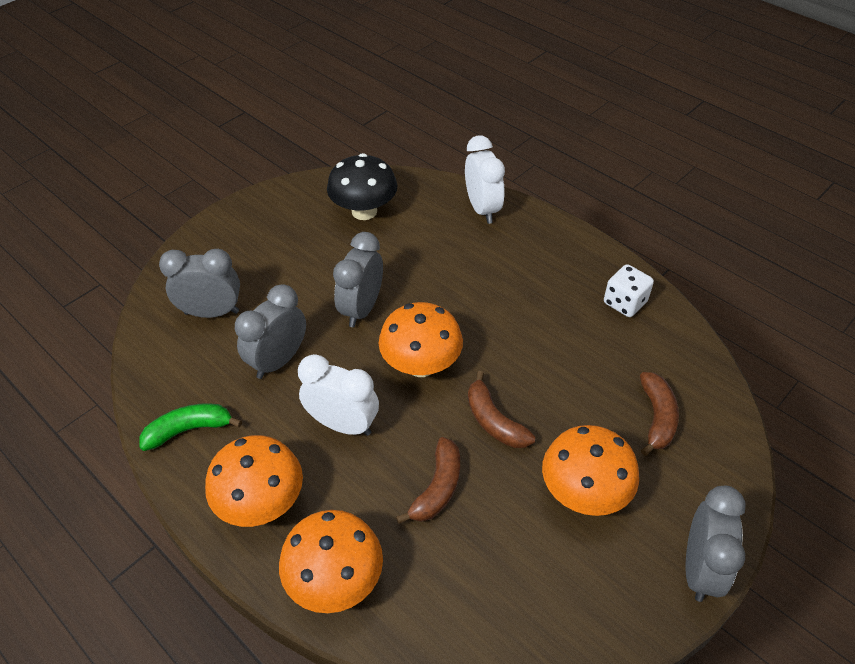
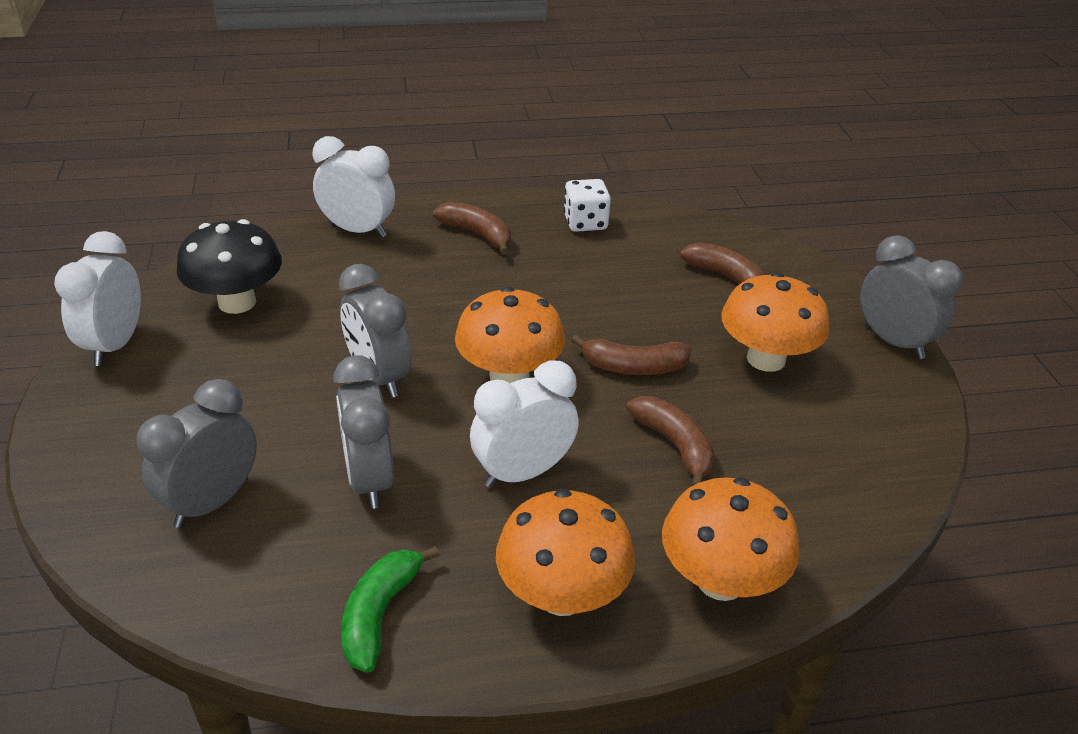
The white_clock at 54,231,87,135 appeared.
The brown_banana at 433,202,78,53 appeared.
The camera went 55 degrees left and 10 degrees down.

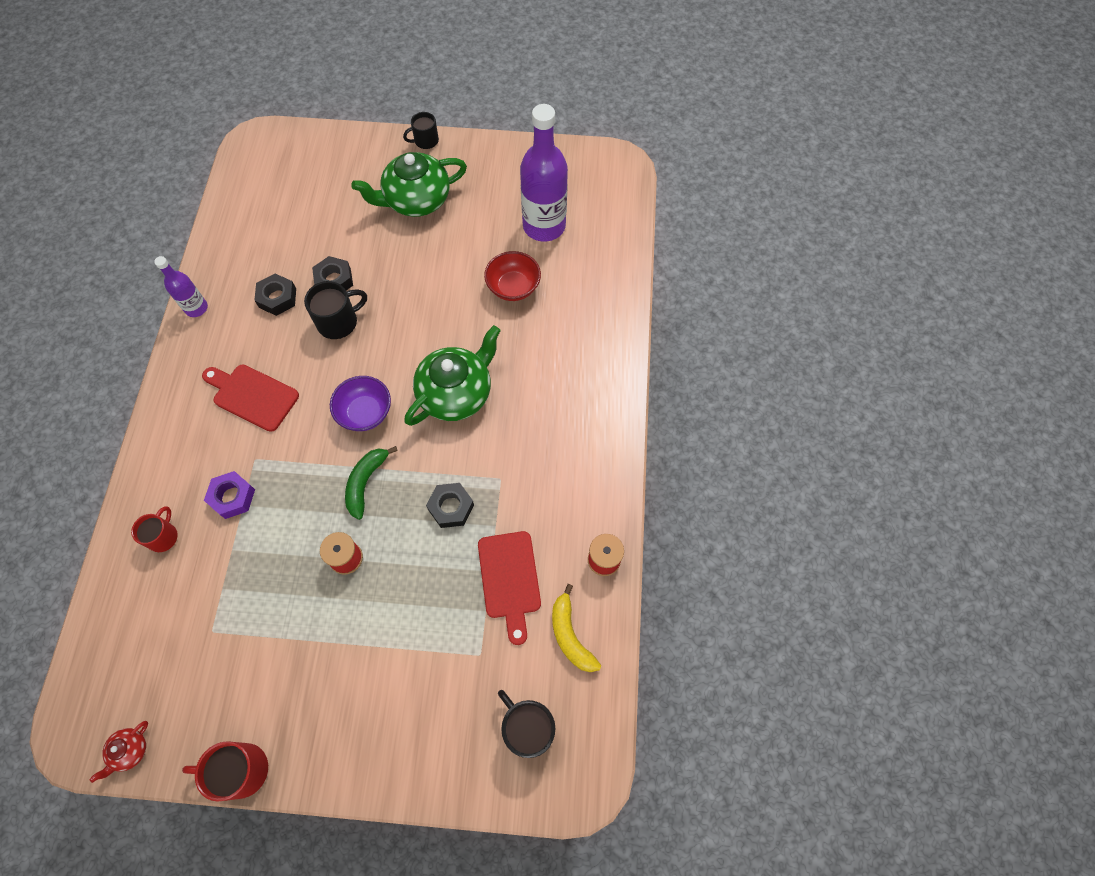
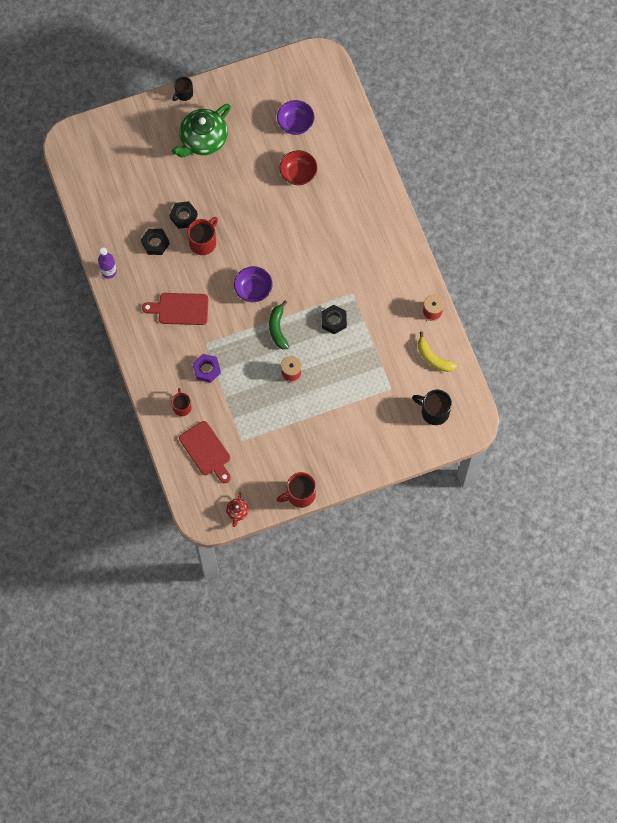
The green_teapot at 404,325,97,101 disappeared.
The red_cutting_board moved from 478,531,63,114 to 179,421,52,62.
The purple_bottle at 520,104,48,137 was replaced by the purple_bowl at 277,100,37,35.
The black_mug at 304,281,63,58 became the red_mug at 187,217,31,38.
The camera went 25 degrees left and 5 degrees up.

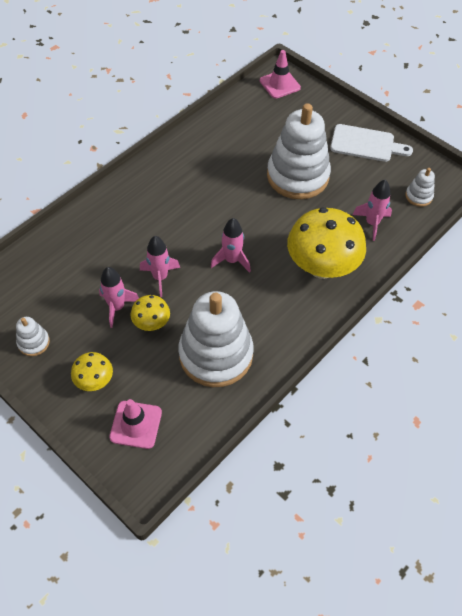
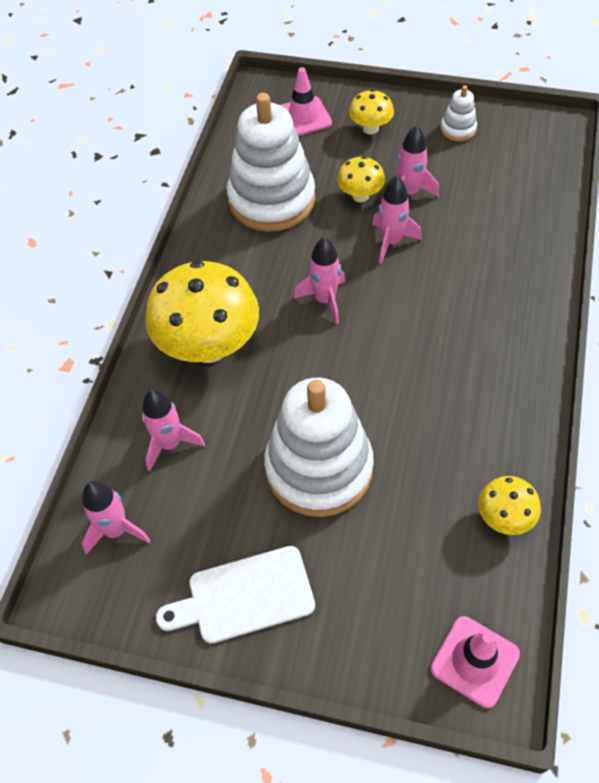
The yellow_mushroom at 478,476,63,59 appeared.
The white_stacking_toy at 405,168,30,39 was replaced by the pink_rocket at 82,481,69,74.
The camera went 155 degrees right and 0 degrees up.

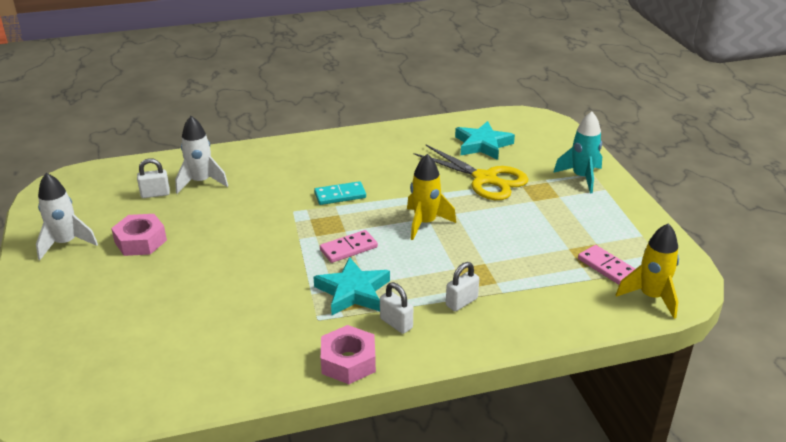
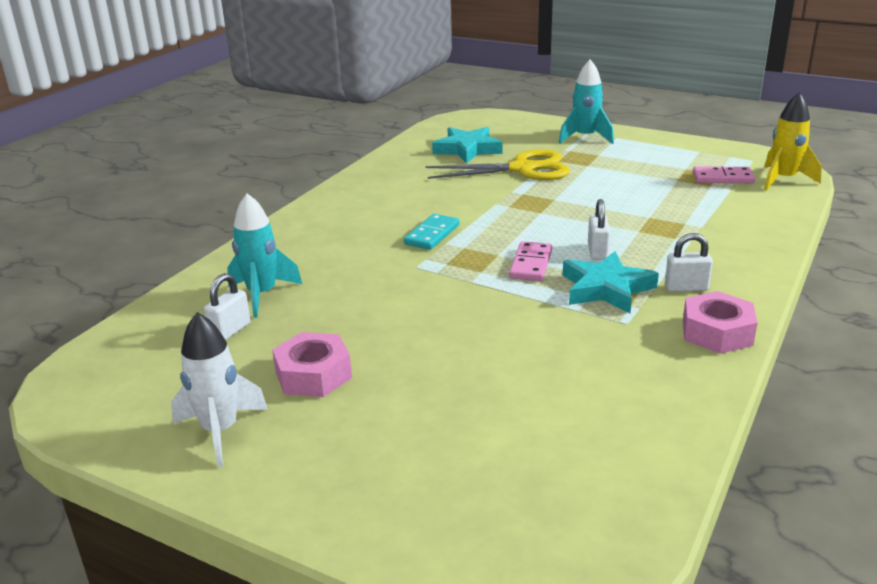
The yellow_rocket at 407,154,49,86 disappeared.
The white_padlock moved from 446,262,33,49 to 588,199,22,61.
The white_rocket at 175,116,53,78 became the turquoise_rocket at 227,193,75,125.
The camera went 45 degrees left and 5 degrees down.

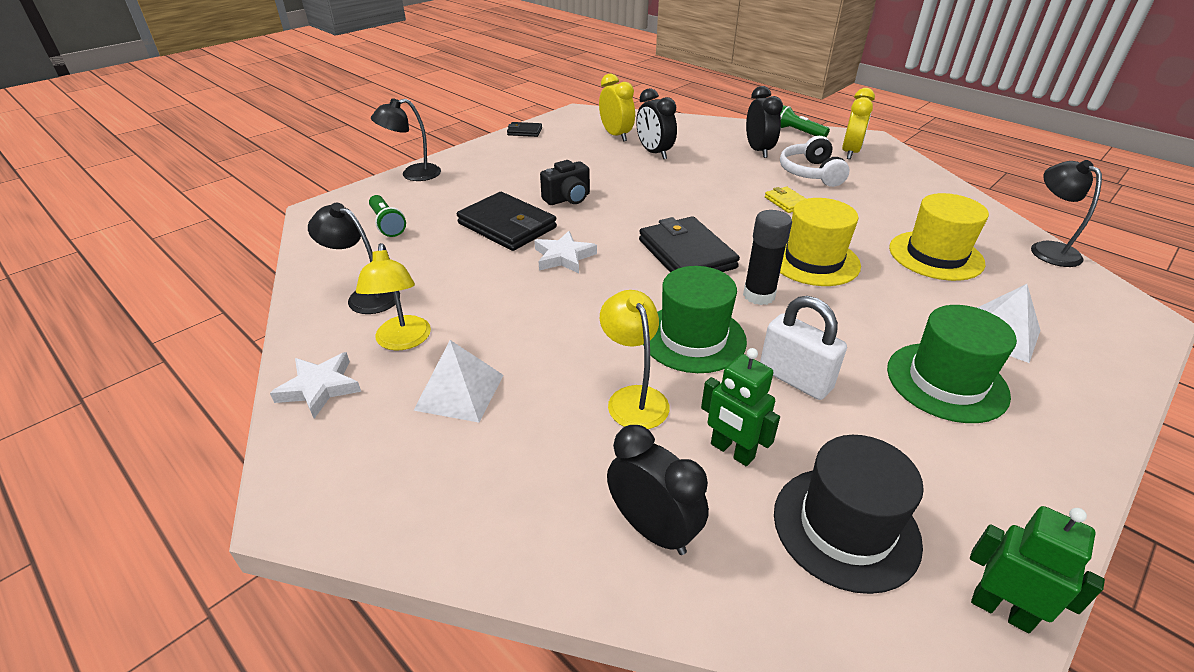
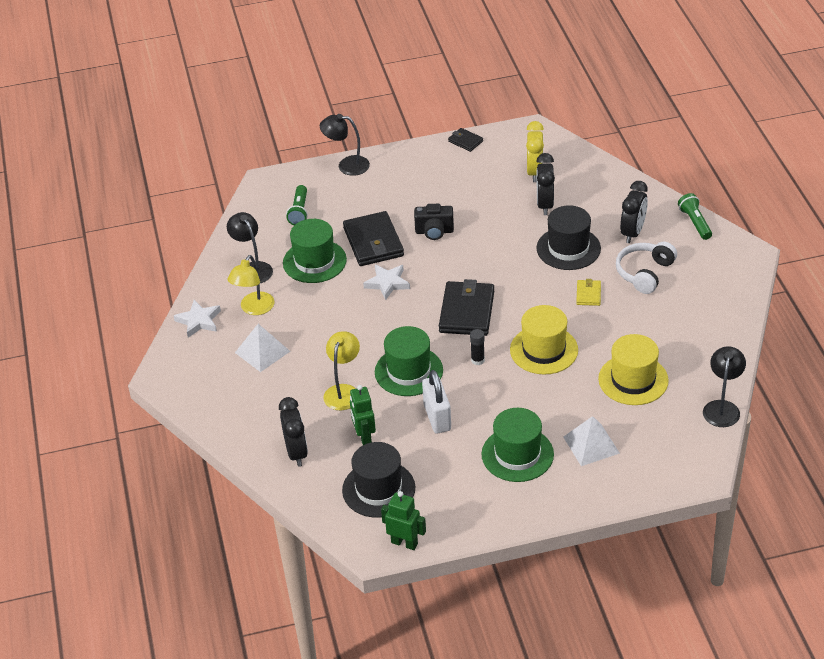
The yellow_clock at 842,88,33,71 disappeared.
The green_hat at 283,219,64,64 appeared.
The black_hat at 536,205,65,65 appeared.
The green_robot at 970,506,135,127 turned 45 degrees counterclockwise.
The black_glue_stick at 743,210,49,95 changed to 0.61 times the size.
The camera went 35 degrees right and 5 degrees up.

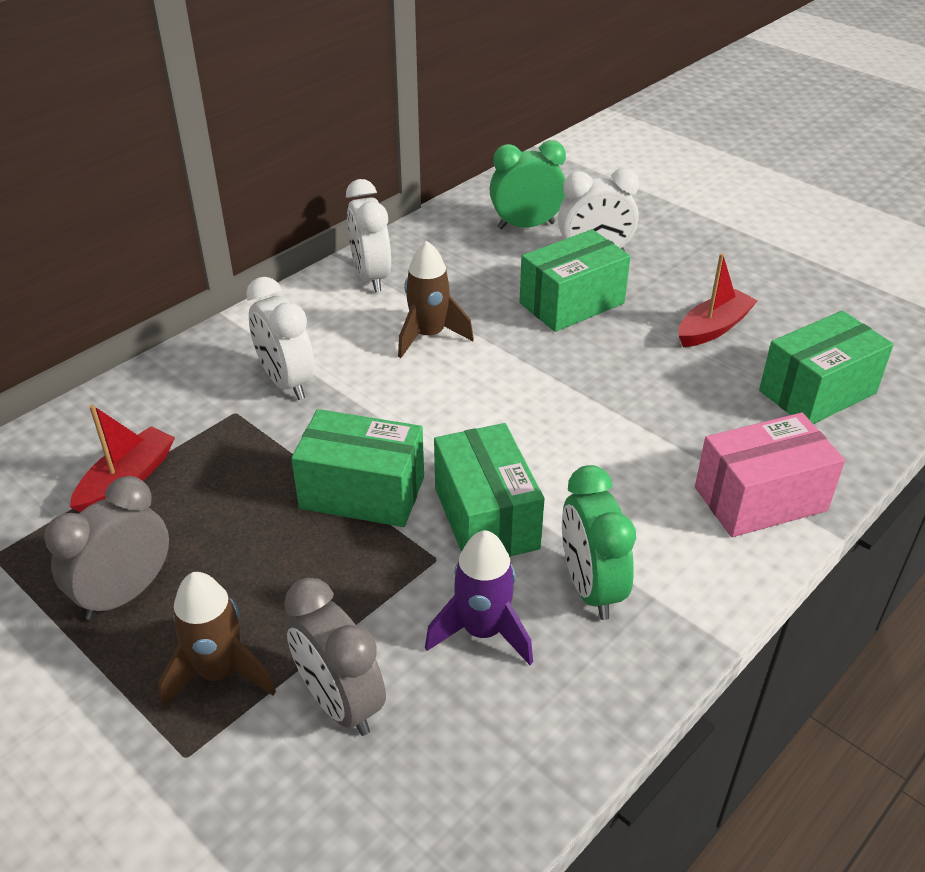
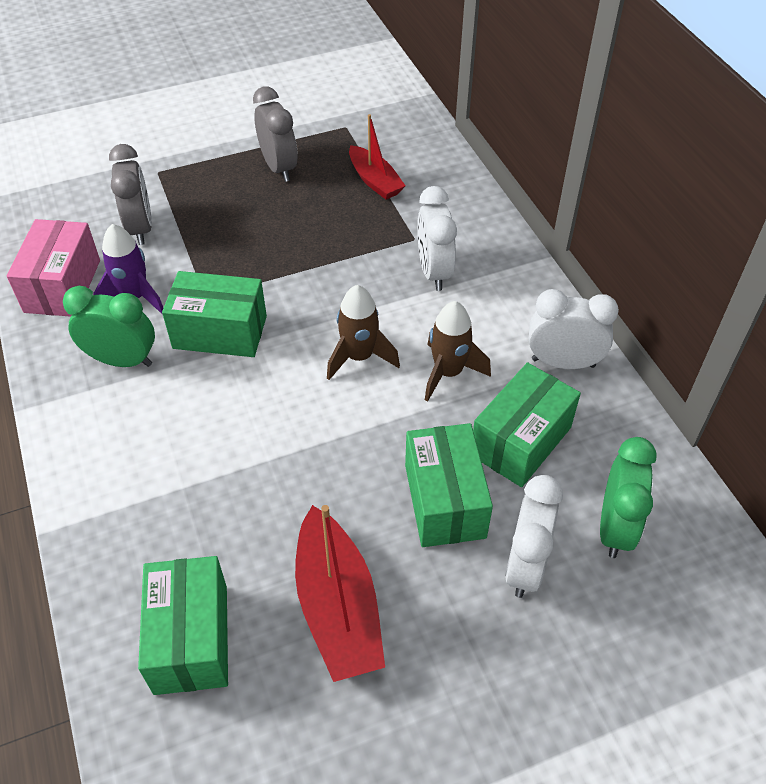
The brown_rocket moved from 158,572,118,136 to 327,285,73,95.
The green_box moved from 291,409,133,118 to 473,362,108,125.
The pink_box moved from 695,413,150,124 to 7,219,93,98.
The white_clock at 246,277,69,123 turned 90 degrees counterclockwise.
The grey_clock at 284,578,102,158 turned 90 degrees clockwise.
The red_boat at 679,253,79,94 changed to 1.54 times the size.
The camera went 115 degrees right and 10 degrees up.

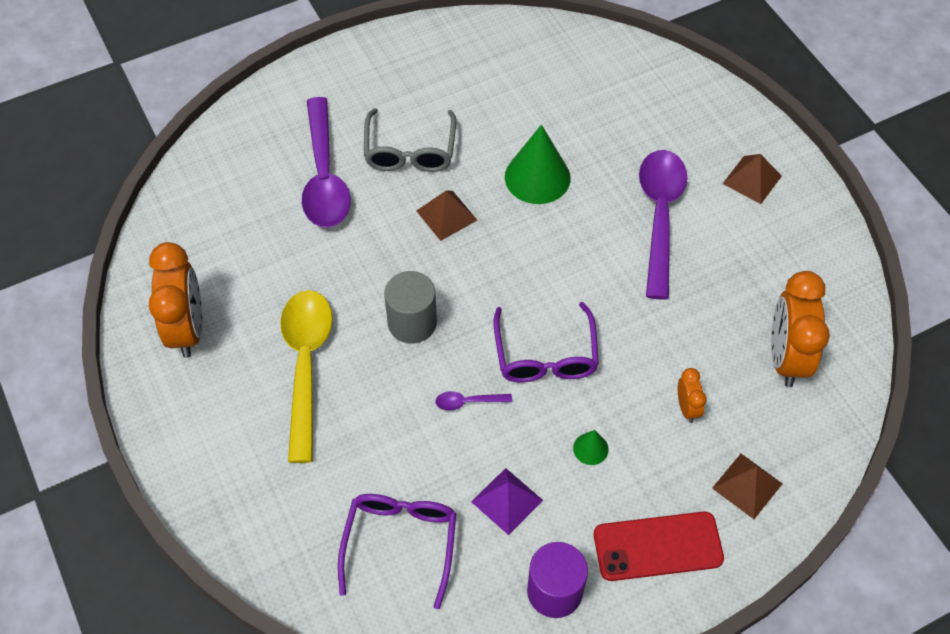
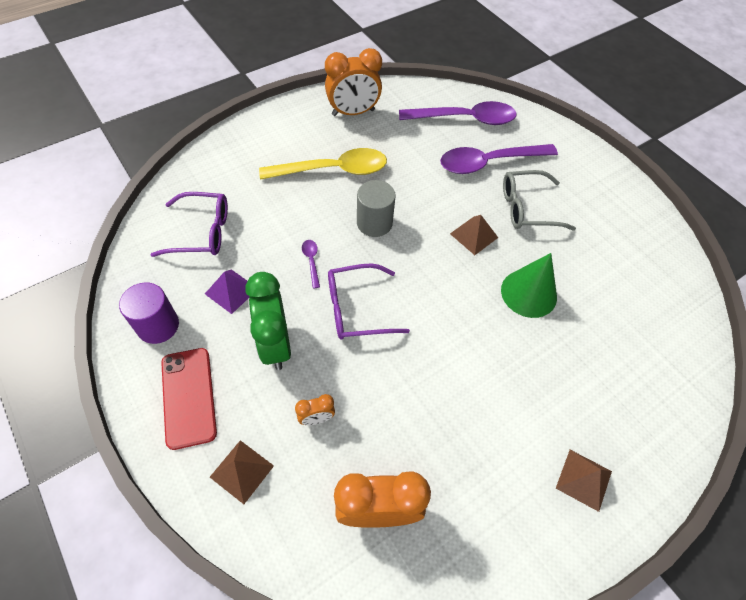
The purple_spoon moved from 639,150,48,150 to 399,101,118,24.
The green_cone at 573,430,36,35 was replaced by the green_clock at 245,272,46,98.
The camera went 80 degrees right and 0 degrees up.

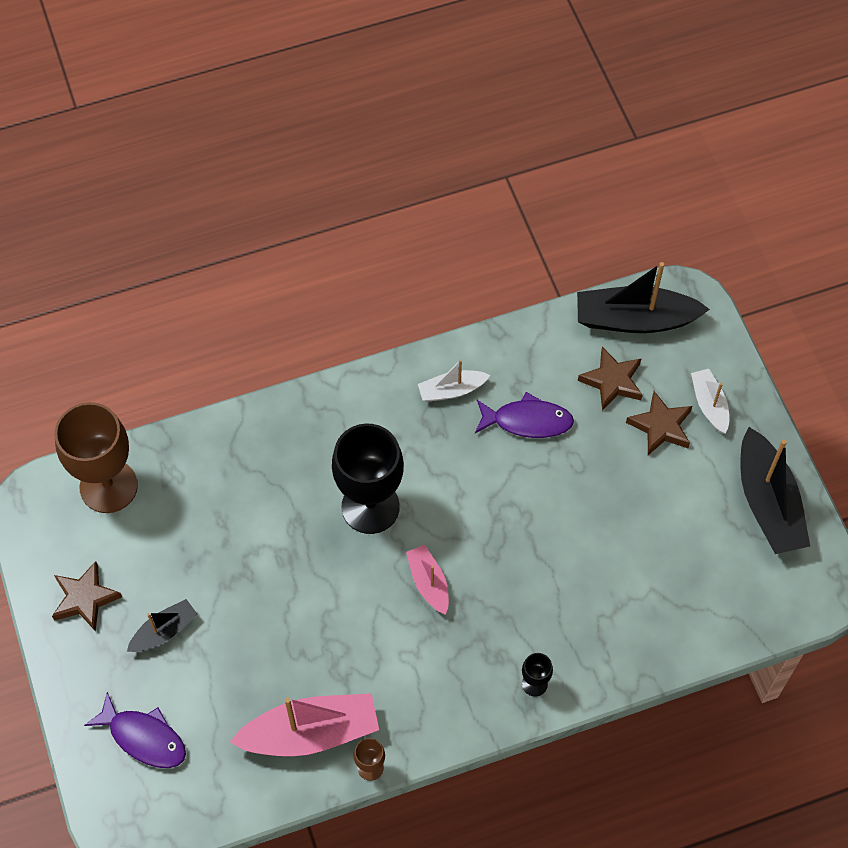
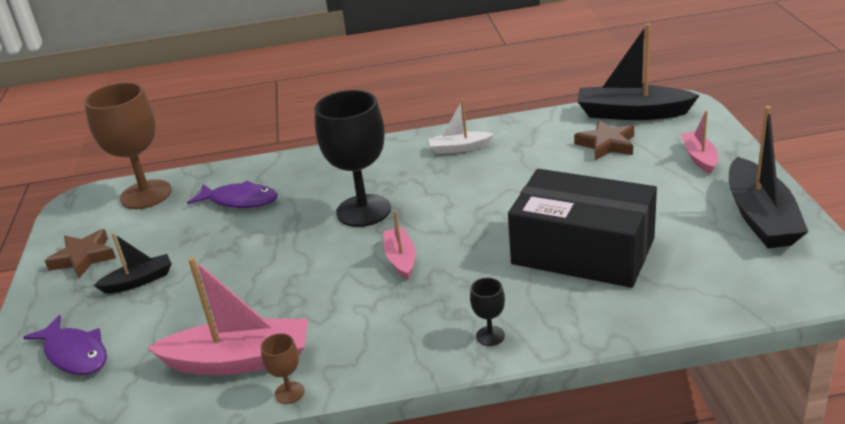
The brown_star at 626,391,66,64 disappeared.
The black_box at 508,169,149,119 appeared.
The purple_fish moved from 475,392,99,46 to 187,180,91,28.
The white_boat at 691,369,38,65 became the pink_boat at 681,110,37,64.
The camera went 15 degrees right and 30 degrees down.

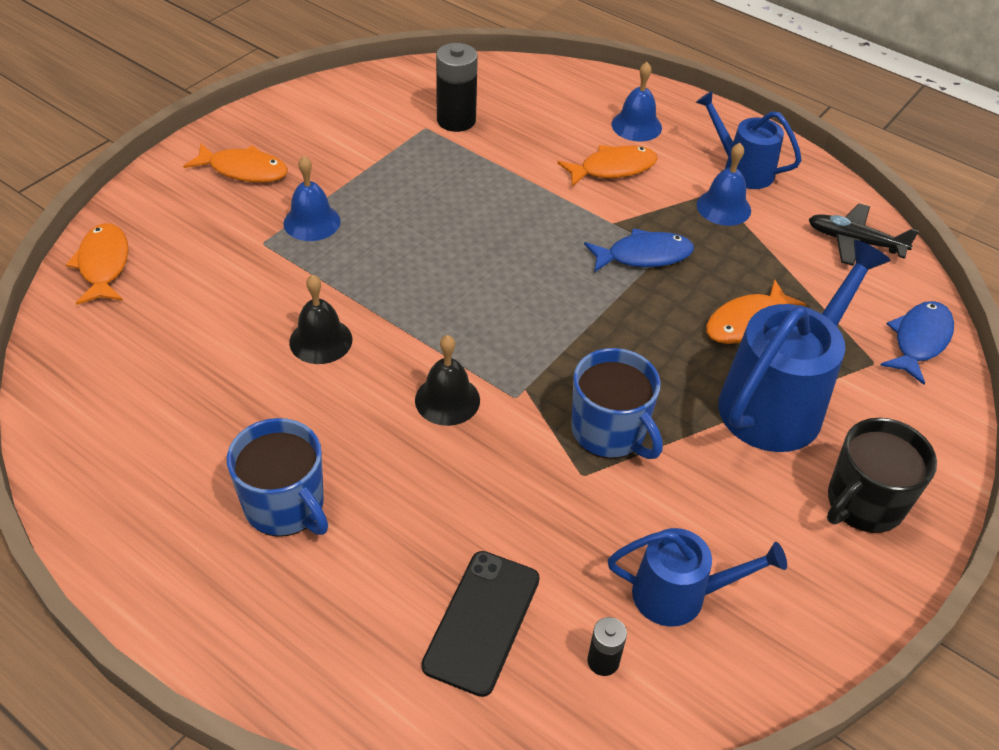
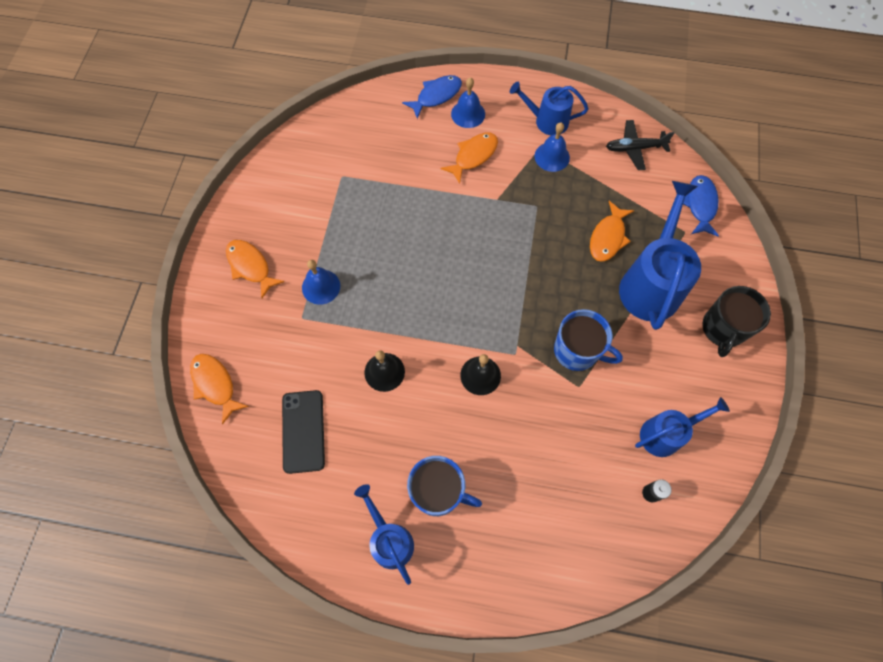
The black_battery at 436,43,42,89 disappeared.
The blue_watering_can at 354,484,60,101 appeared.
The black_phone moved from 421,551,119,146 to 282,390,43,84.
The blue_fish moved from 584,228,110,45 to 402,75,60,44.
The orange_fish at 183,143,105,39 turned 120 degrees counterclockwise.
The camera went 25 degrees left and 20 degrees up.

